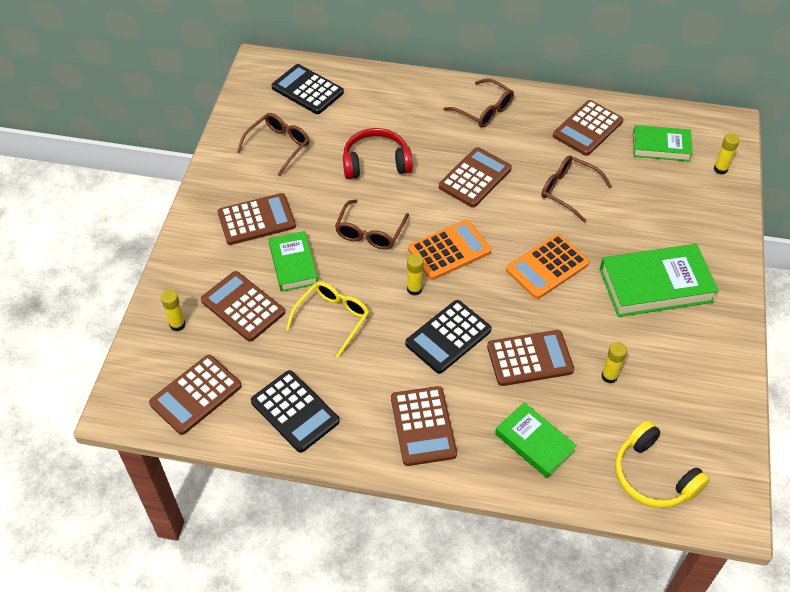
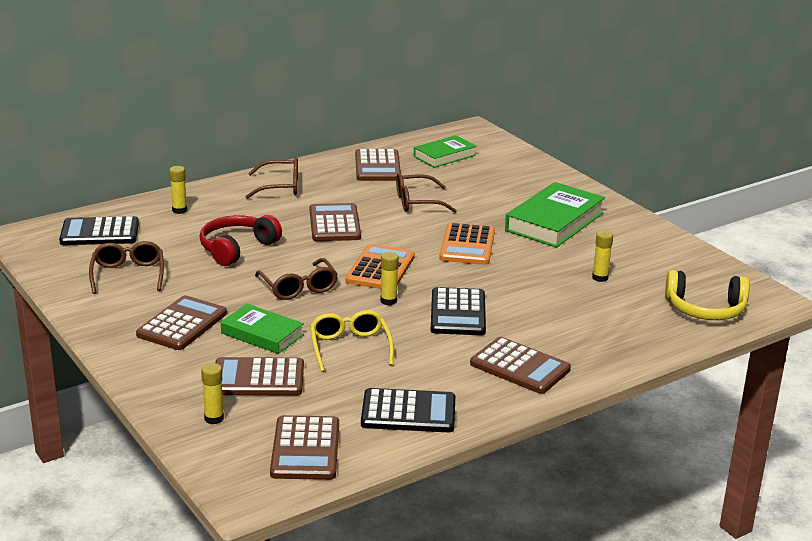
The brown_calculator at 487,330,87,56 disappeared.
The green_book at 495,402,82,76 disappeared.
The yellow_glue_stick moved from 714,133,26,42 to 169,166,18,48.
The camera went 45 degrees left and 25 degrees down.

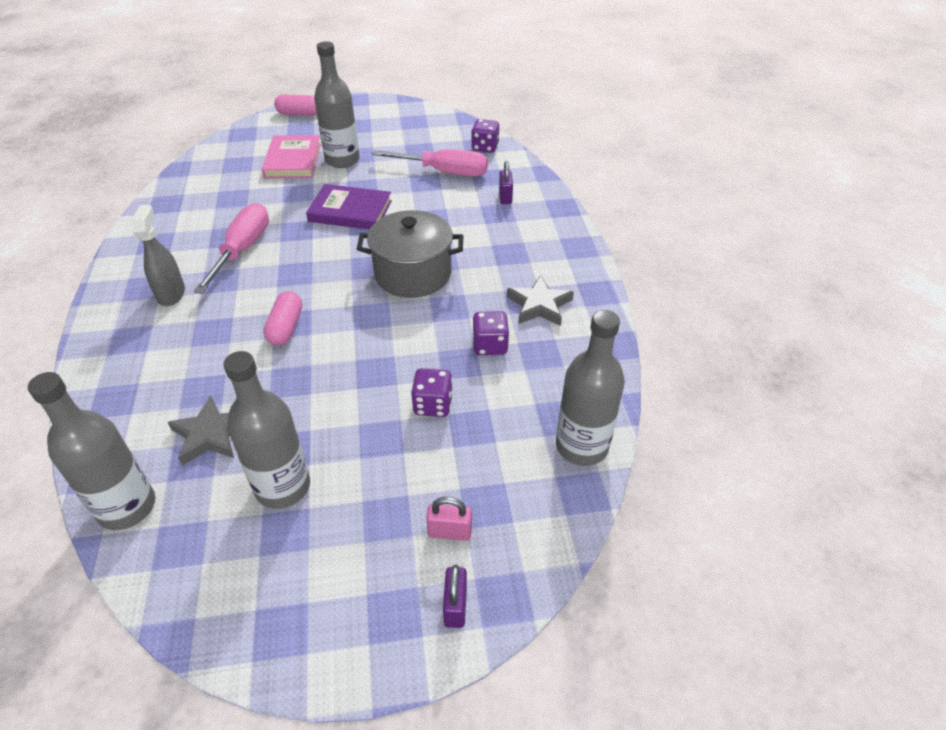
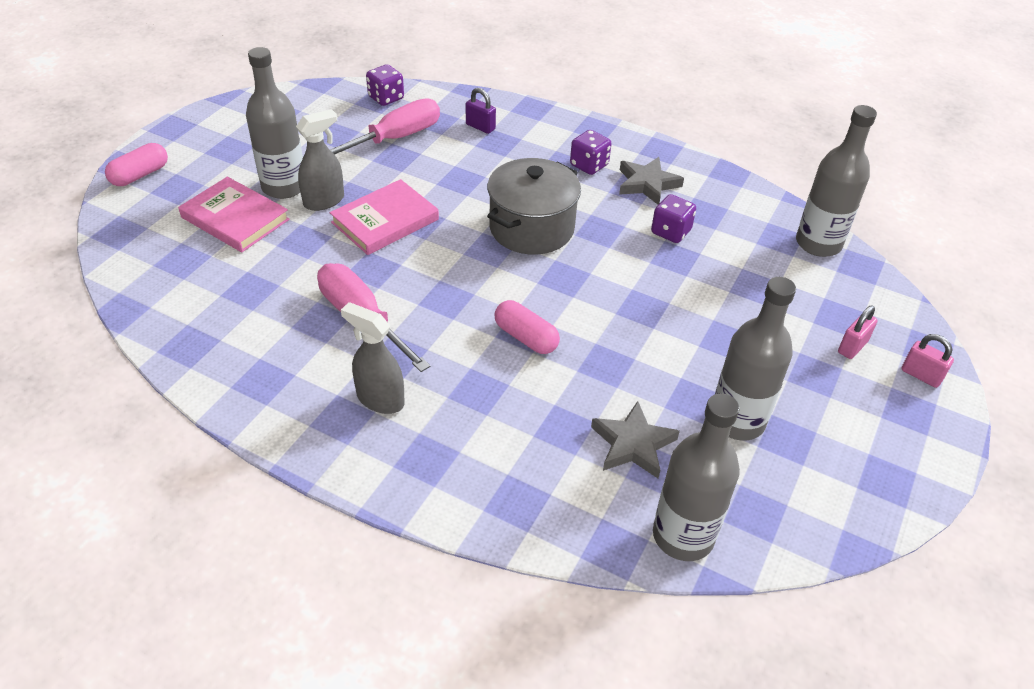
The grey_spray_bottle at 296,109,48,102 appeared.
The purple_dice moved from 411,368,42,49 to 570,130,41,45.
The purple_book at 306,184,86,45 became the pink_book at 330,179,109,76.
The purple_padlock at 443,565,24,63 became the pink_padlock at 901,334,53,54.
The camera went 55 degrees left and 0 degrees up.

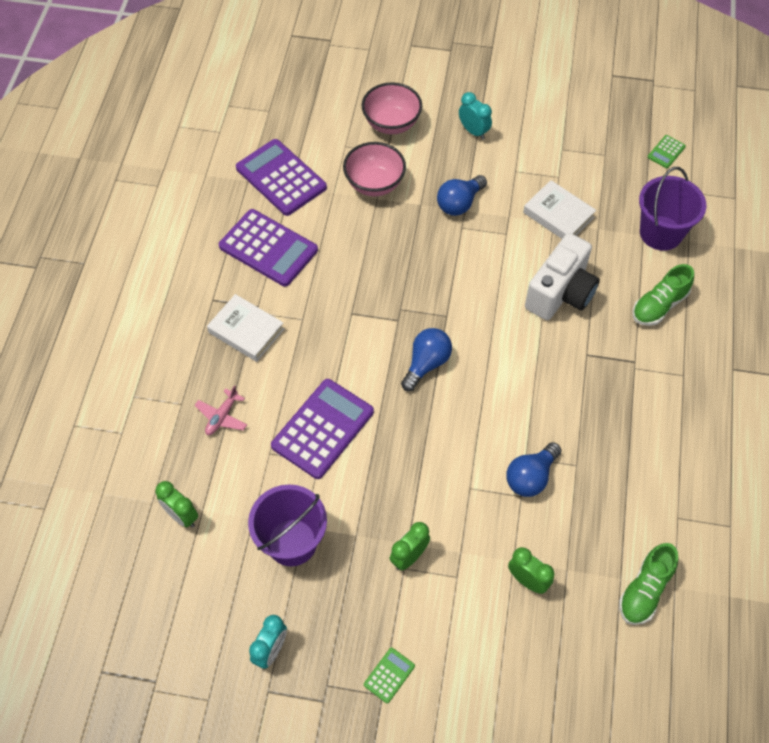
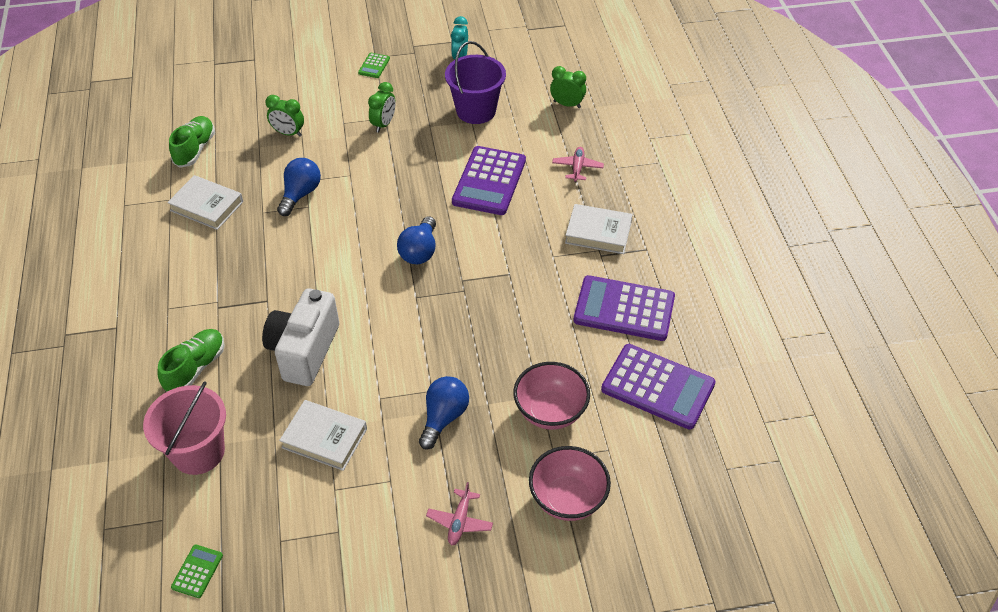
The white_book at 167,175,76,55 appeared.
The turquoise_clock at 459,92,33,48 was replaced by the pink_plane at 426,482,67,63.
The purple_bucket at 639,167,67,84 became the pink_bucket at 143,381,83,94.
The camera went 160 degrees right and 10 degrees down.

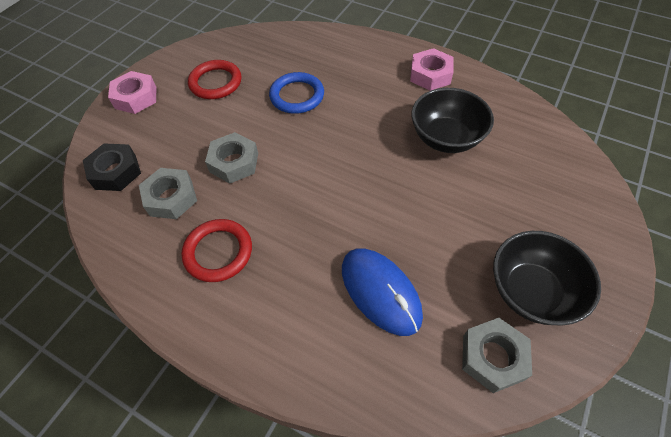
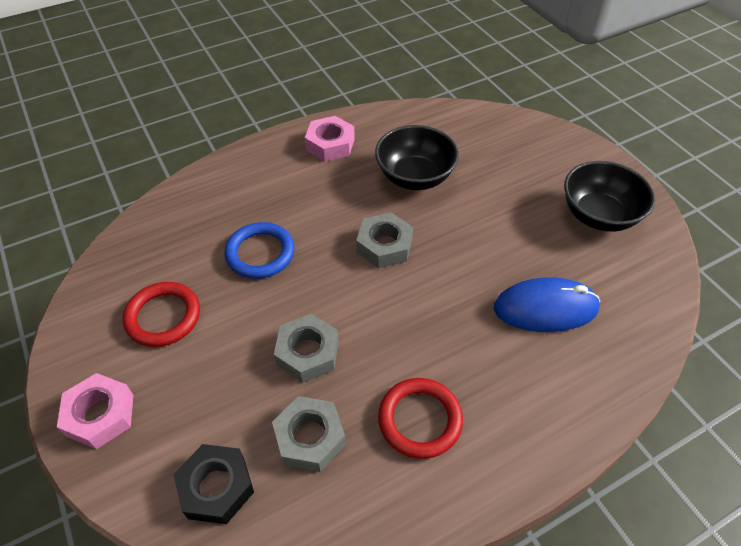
The grey_nut moved from 462,318,70,75 to 356,212,57,56.
The camera went 60 degrees left and 5 degrees down.

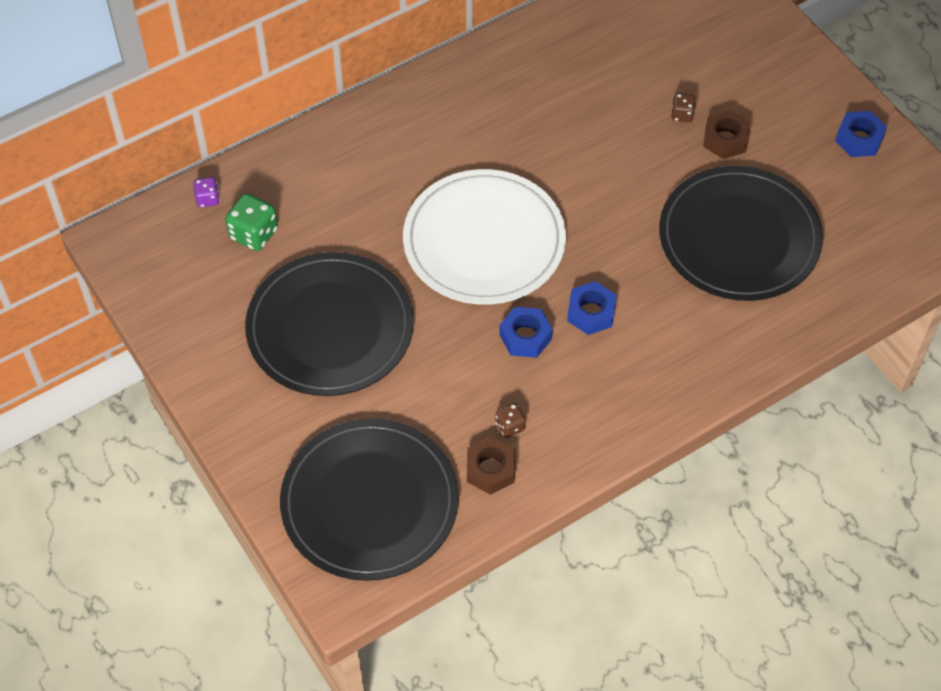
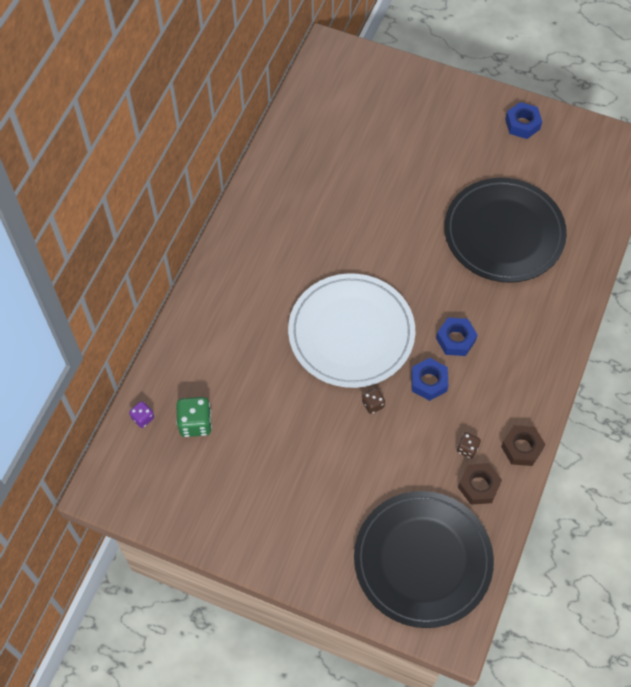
The black_plate at 245,252,169,144 disappeared.
The brown_dice moved from 672,93,24,29 to 362,388,23,26.
The brown_nut moved from 703,110,47,49 to 501,425,44,41.
The camera went 35 degrees left and 5 degrees up.

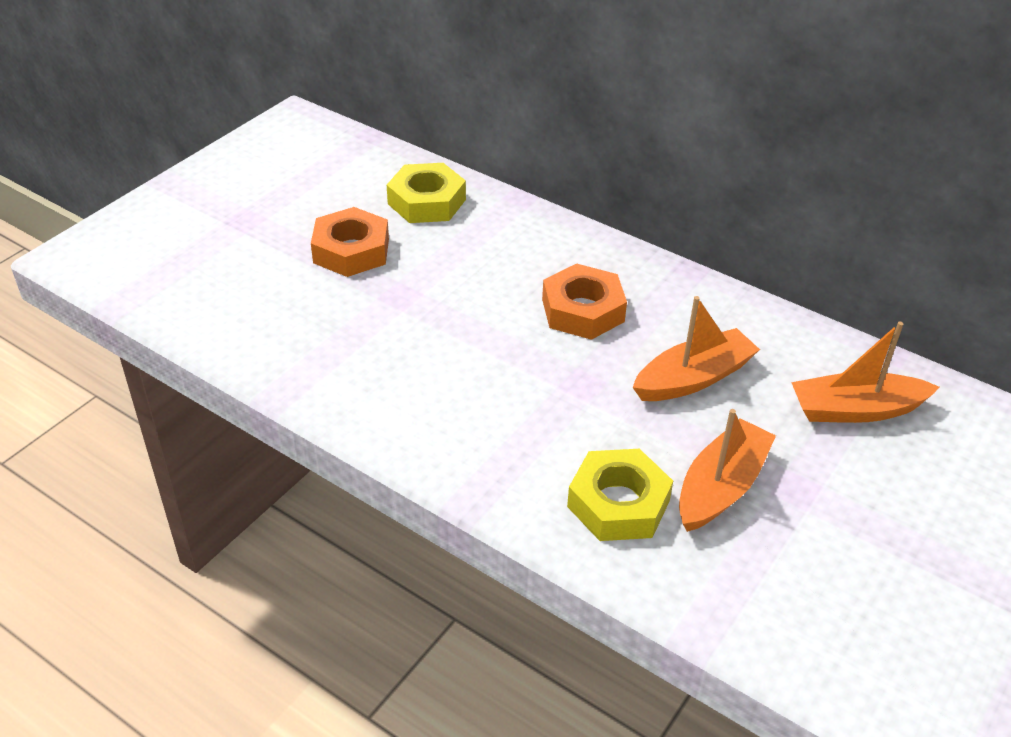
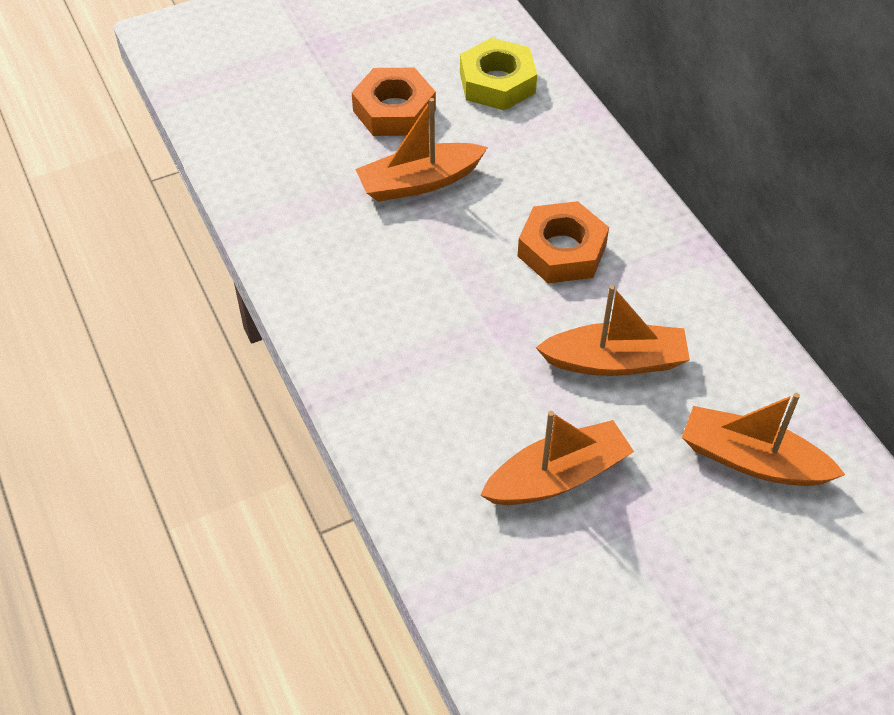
The yellow_nut at 567,449,106,92 disappeared.
The orange_boat at 355,98,133,104 appeared.
The camera went 30 degrees right and 10 degrees up.

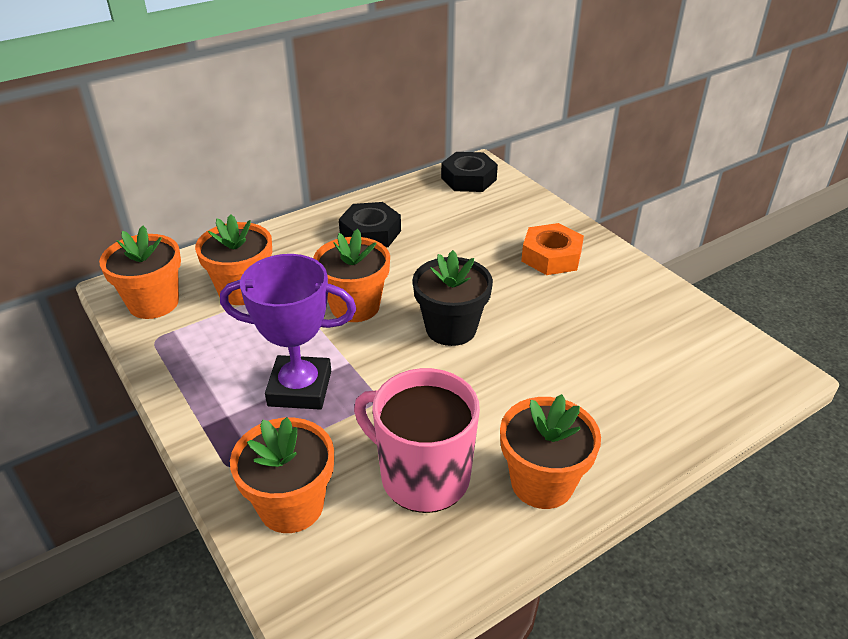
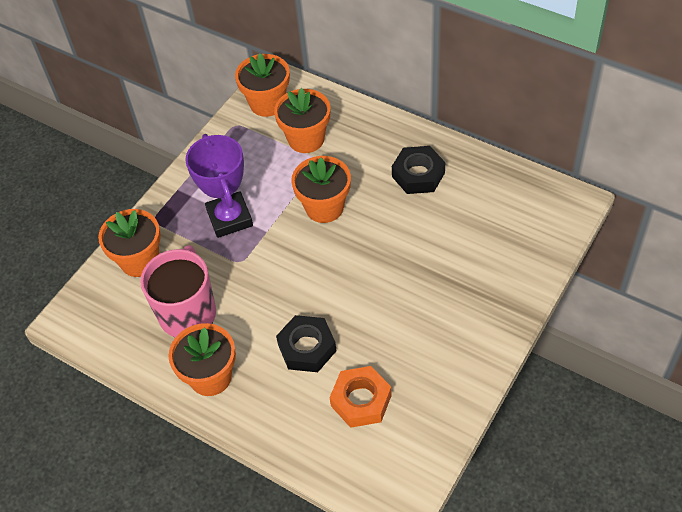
The black_flower_pot at 412,250,81,96 disappeared.
The black_nut moved from 441,152,57,40 to 276,315,61,57.
The orange_nut moved from 521,223,63,52 to 329,366,63,62.
The camera went 70 degrees right and 15 degrees up.

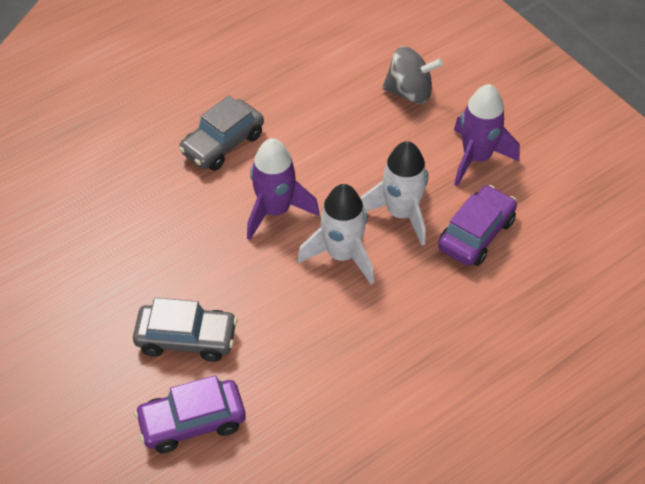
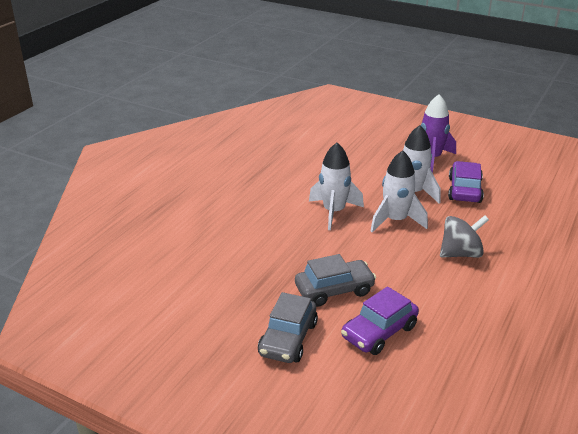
The grey_car moved from 179,95,85,76 to 258,292,60,71.
The grey_spinning_top moved from 382,46,61,58 to 440,215,49,43.
The purple_rocket at 247,138,73,102 became the white_rocket at 309,143,55,87.
The camera went 25 degrees left and 20 degrees down.

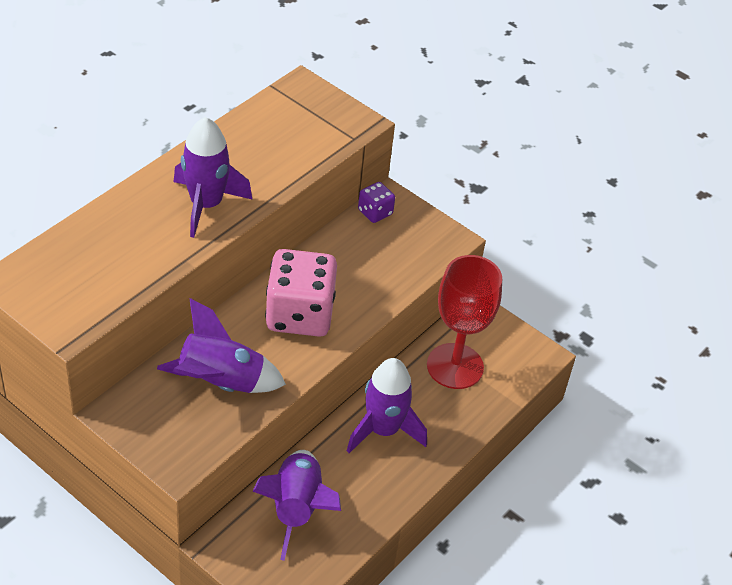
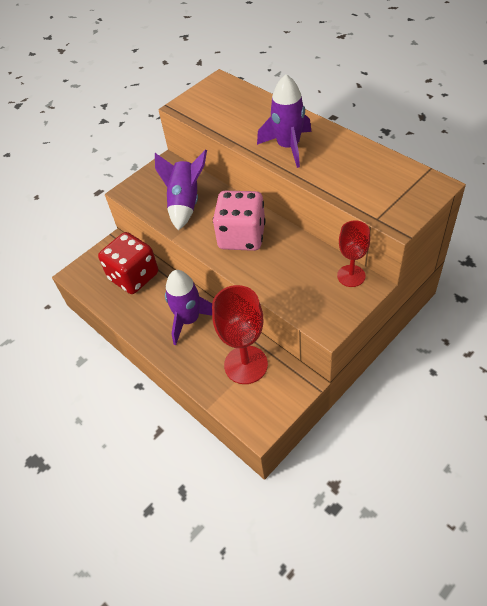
The purple_rocket at 253,450,88,111 was replaced by the red_dice at 98,232,60,62.
The purple_dice at 358,182,37,41 was replaced by the red_goblet at 337,220,33,67.
The camera went 105 degrees right and 5 degrees up.

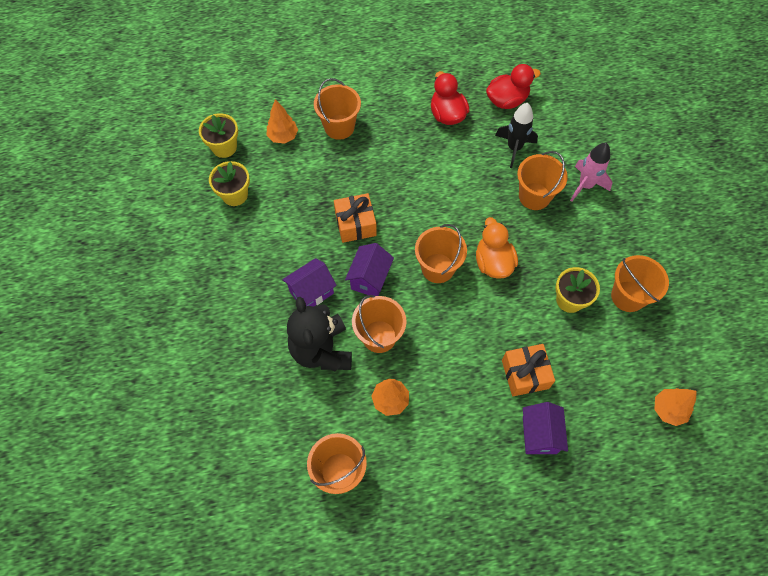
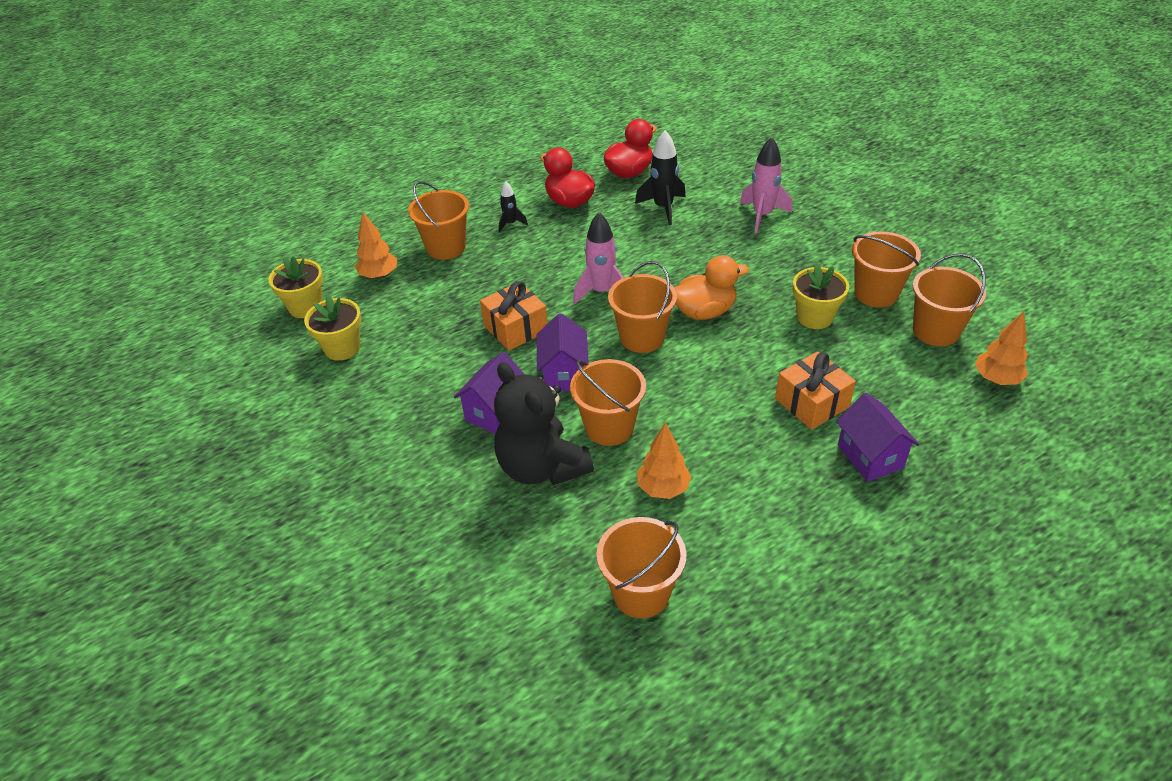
The black_rocket at 499,181,29,51 appeared.
The pink_rocket at 573,212,51,93 appeared.
The orange_bucket moved from 517,151,51,59 to 913,254,73,92.
The orange_duck at 476,217,42,62 turned 105 degrees clockwise.
The camera went 20 degrees left and 20 degrees down.

